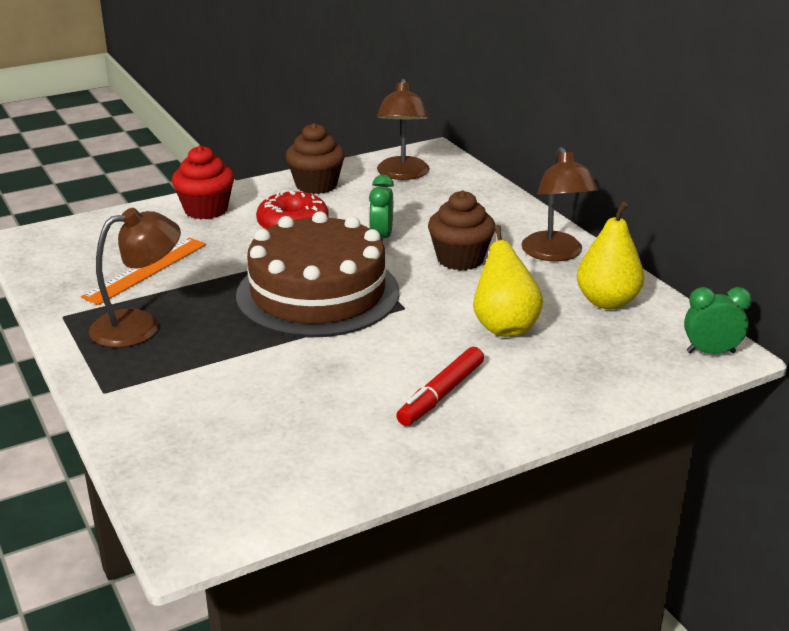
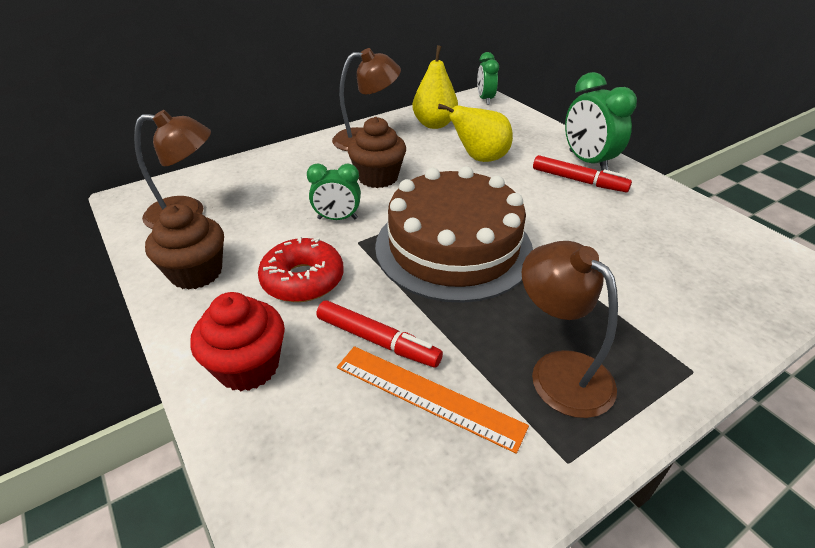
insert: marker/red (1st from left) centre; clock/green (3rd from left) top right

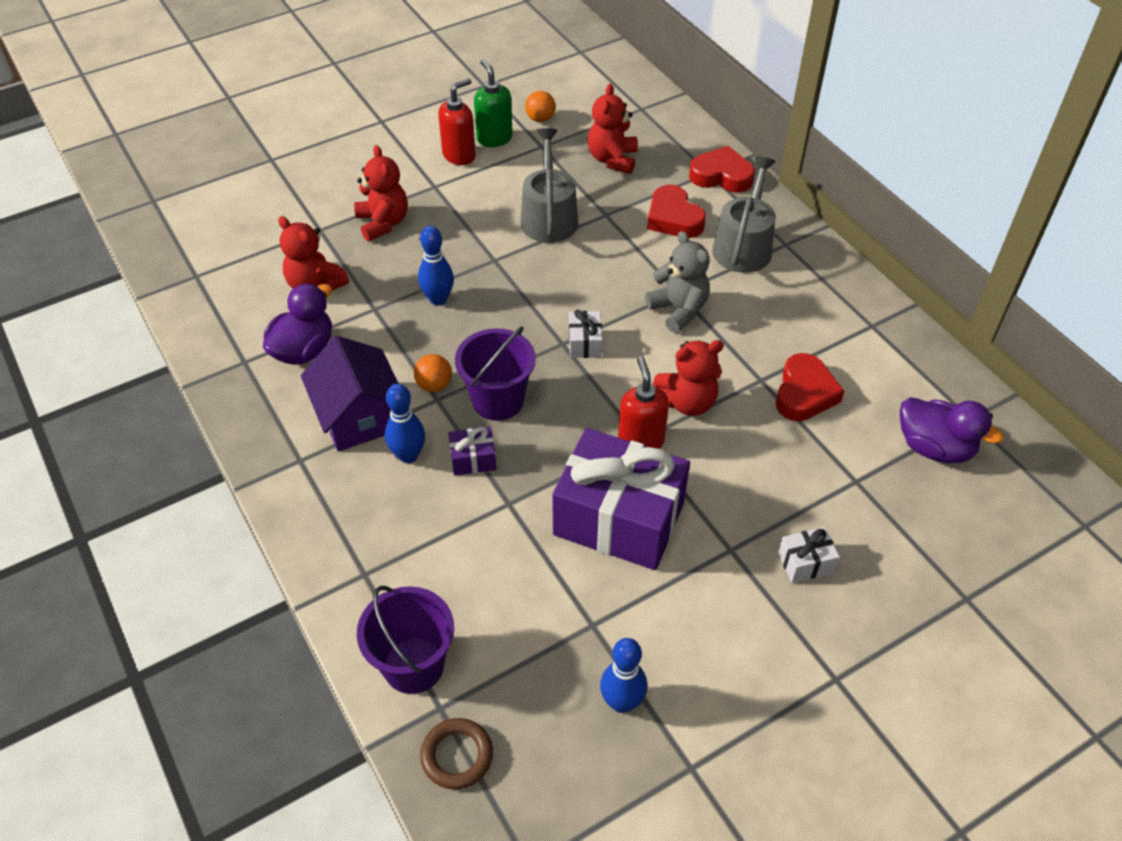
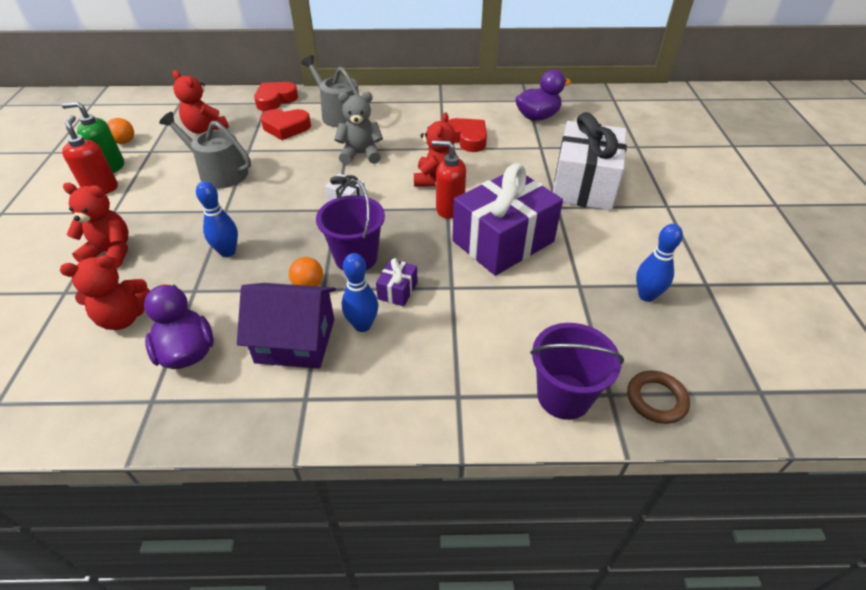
resize: gift/white (2nd from left) middle right = top right x2.46

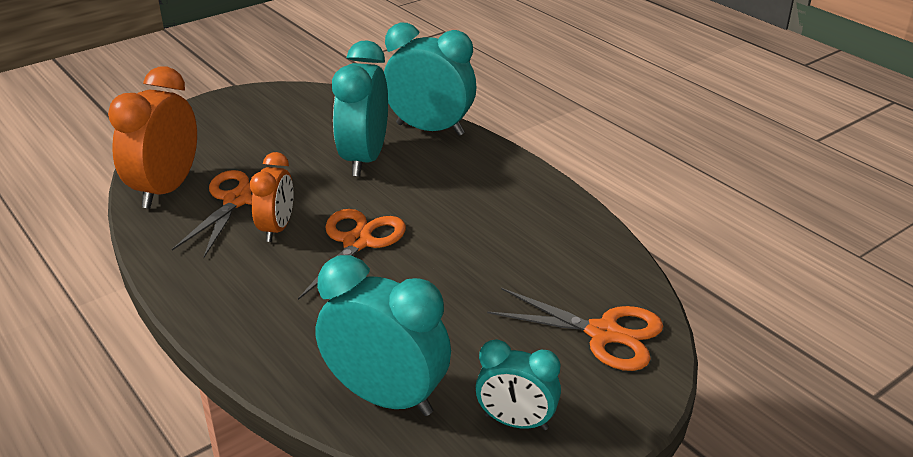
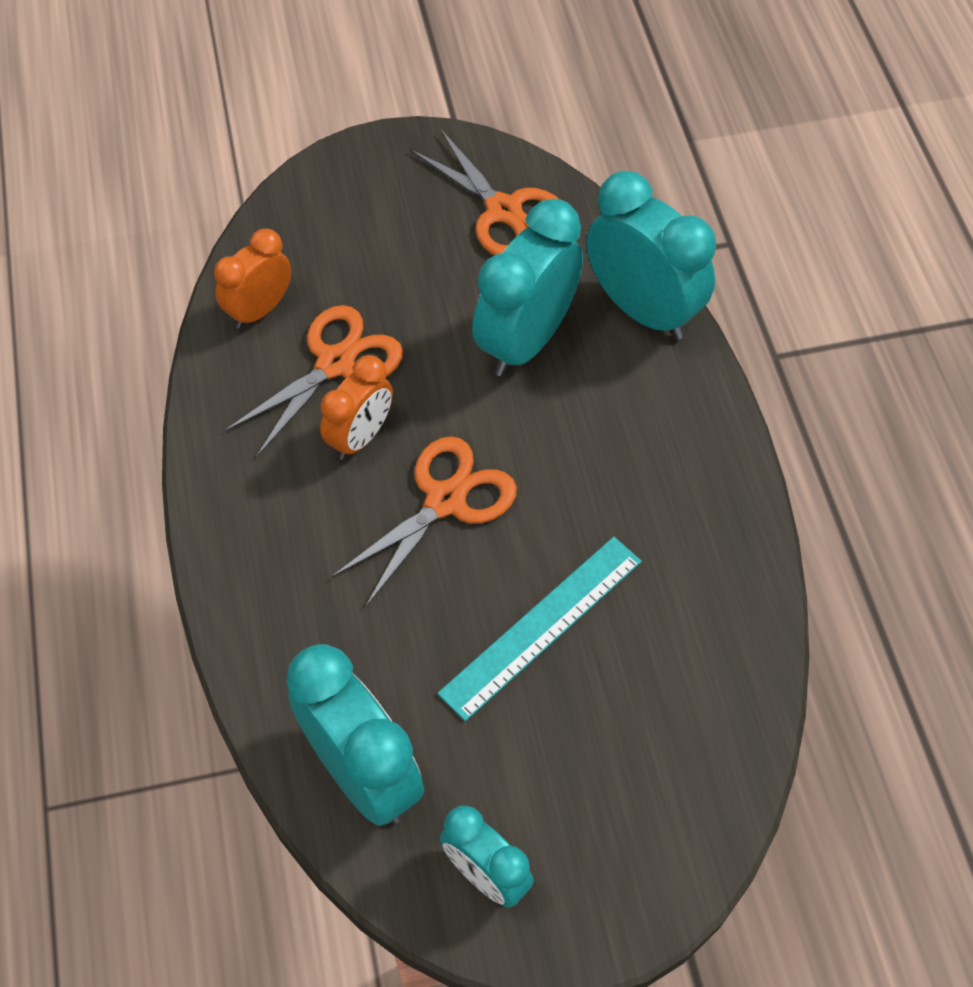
insert: ruler/turquoise centre
move: scissors/orange (3rd from left) bottom centre to top centre
resize: clock/orange (1st from left) top left = top left x0.60

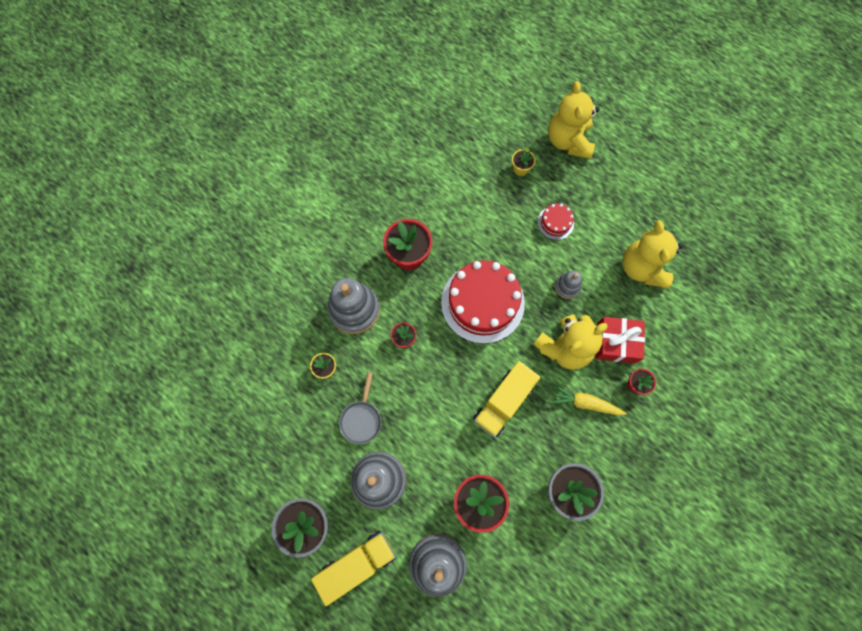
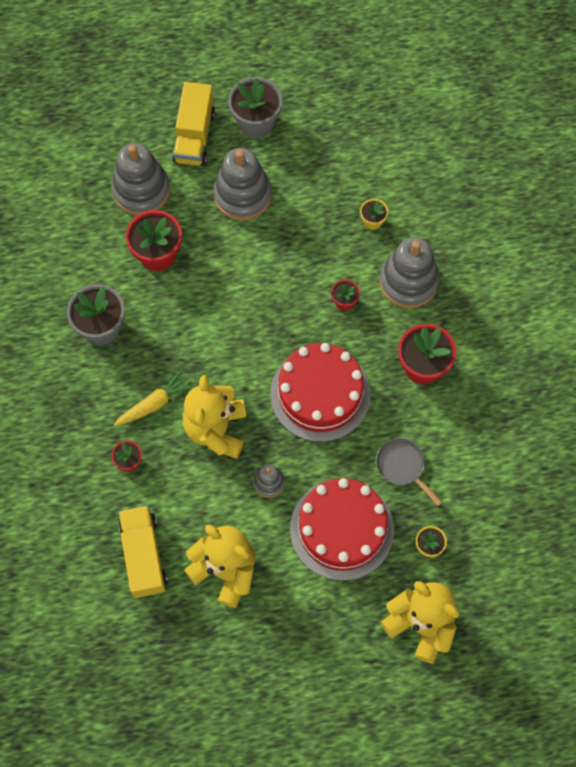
delete: gift/red middle right
move: pan/grey centre to middle right; truck/yellow (2nd from left in the first image) centre to truck/yellow (1st from left) bottom left
resize: cake/red (2nd from left) centre = bottom centre x2.19

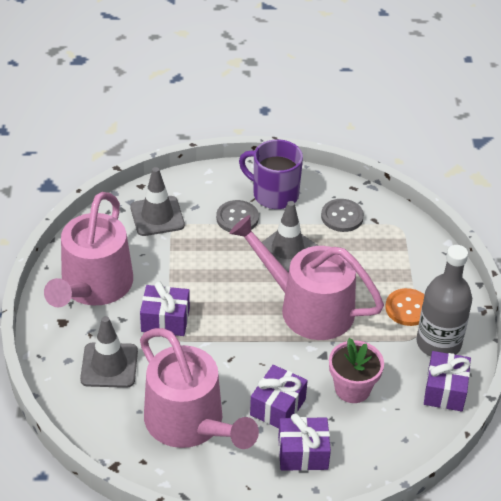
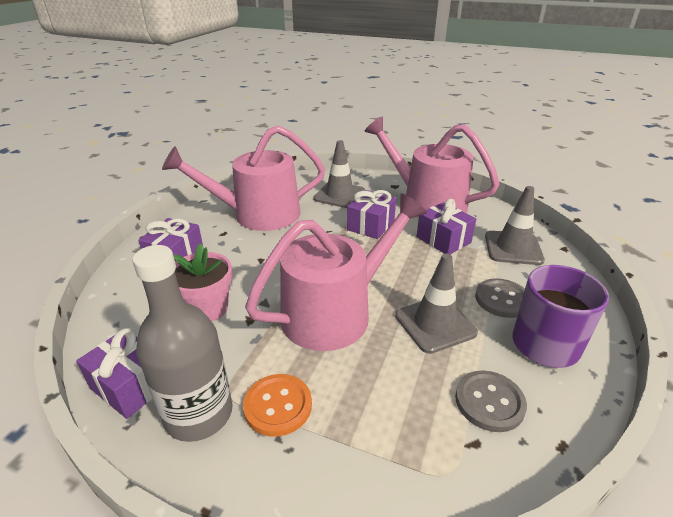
move: gift/purple (2nd from left in the first image) bottom centre to gift/purple (4th from left) centre

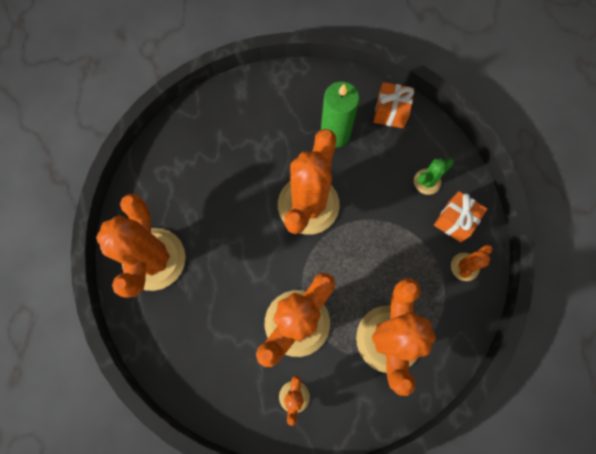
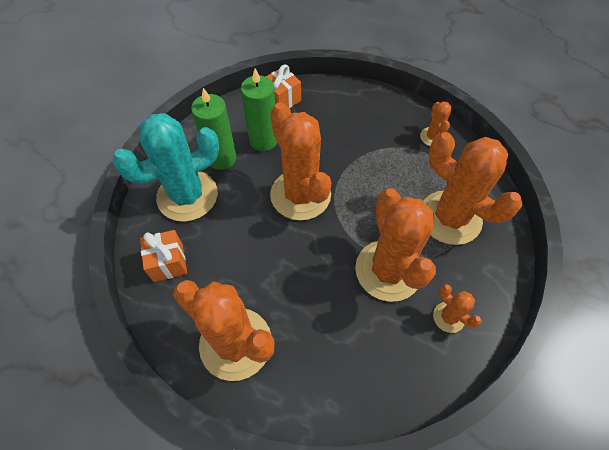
delete: cactus/green middle right
insert: cactus/turquoise middle left; candle/green (1st from left) top centre
move: gift/orange (2nd from left in the first image) middle right to gift/orange (1st from left) middle left

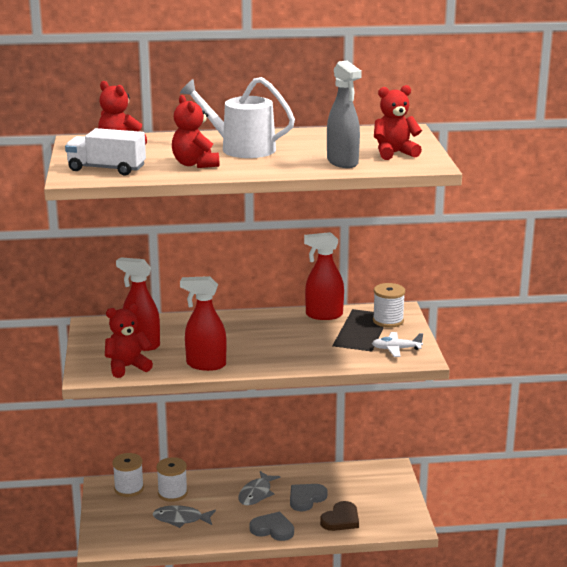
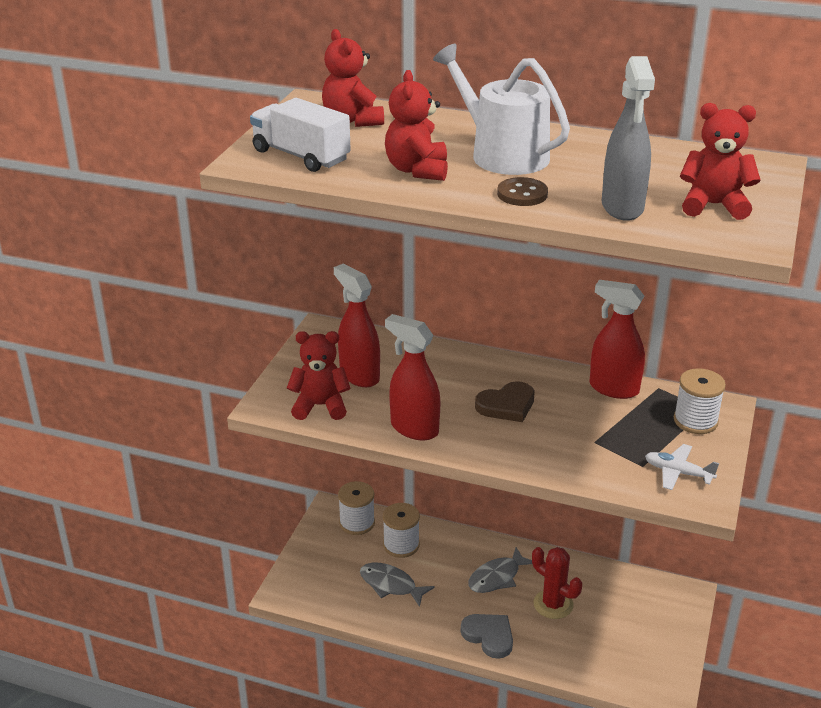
insert: button/brown top centre
move: heart/brown bottom centre to centre
replace: heart/grey (2nd from left) bottom centre to cactus/red bottom right

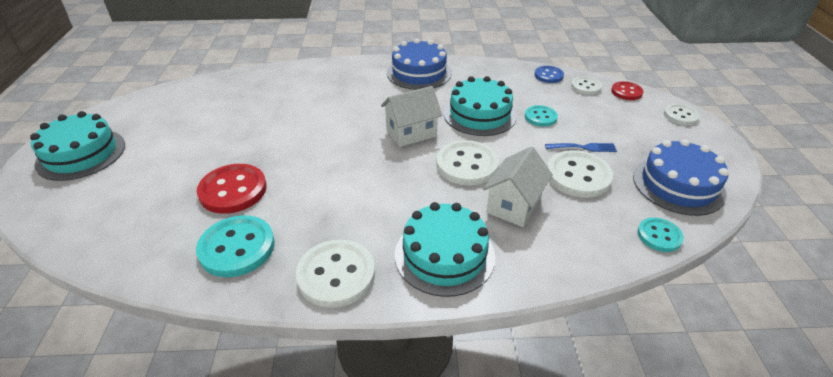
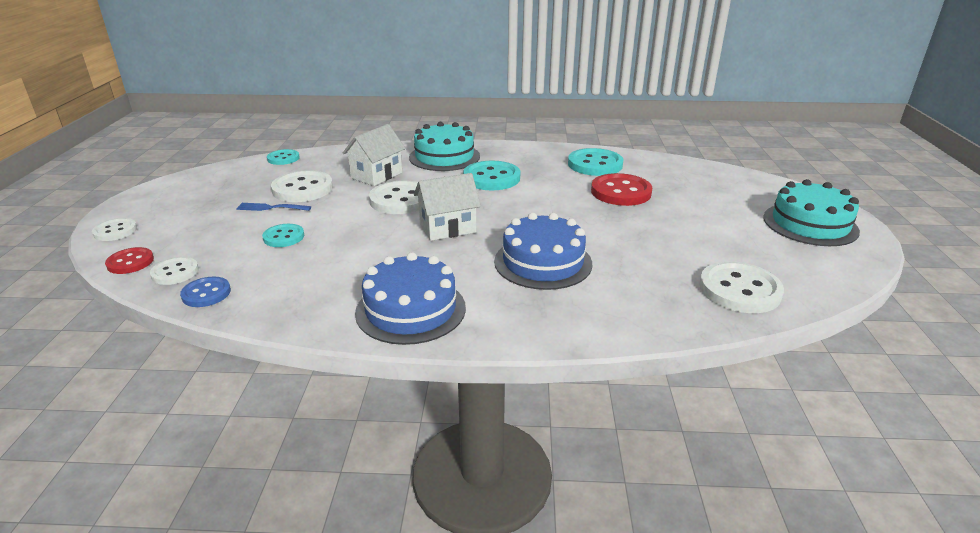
delete: cake/turquoise (3rd from left) top centre
insert: button/turquoise (3rd from left) top centre
move: button/white (1st from left in the first image) bottom centre to button/white (5th from left) middle right; cake/blue (2nd from left) middle right to centre

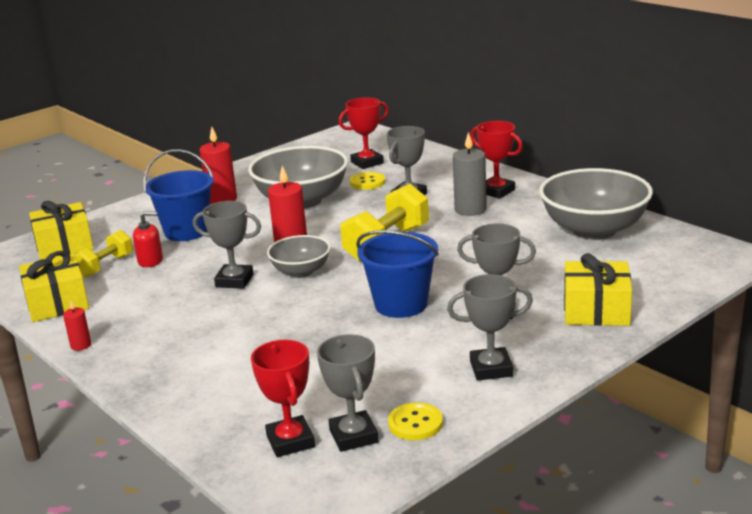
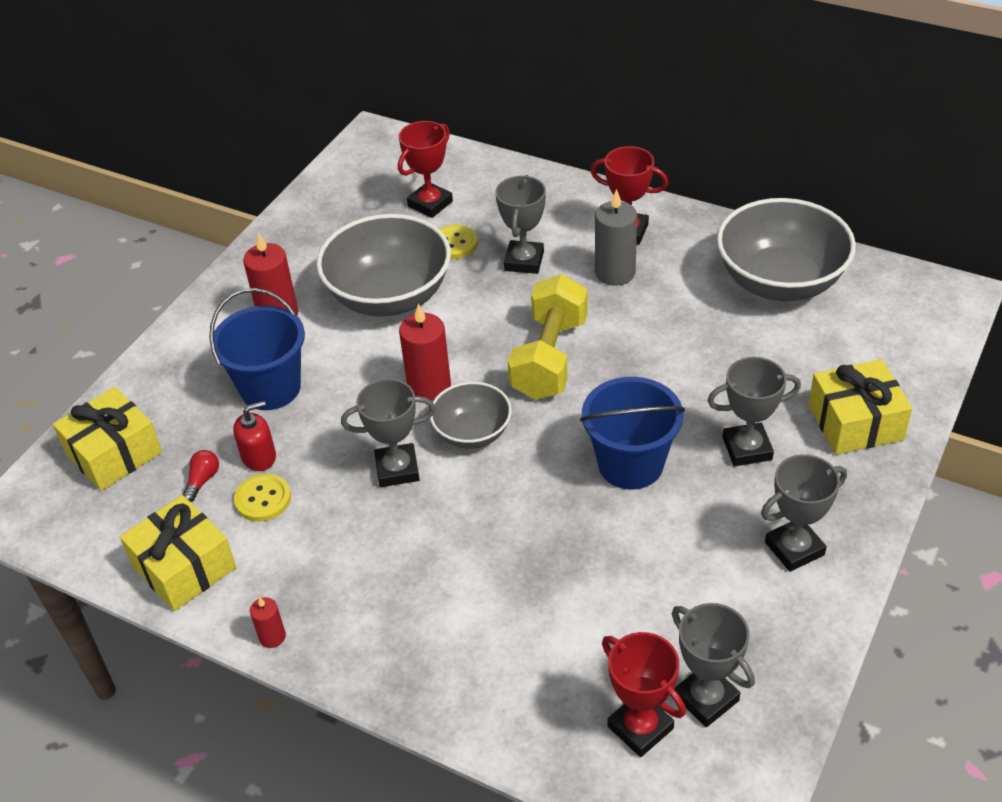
move: button/yellow (2nd from left in the first image) bottom centre to button/yellow (1st from left) middle left
replace: dumbbell/yellow (1st from left) middle left to light bulb/red middle left

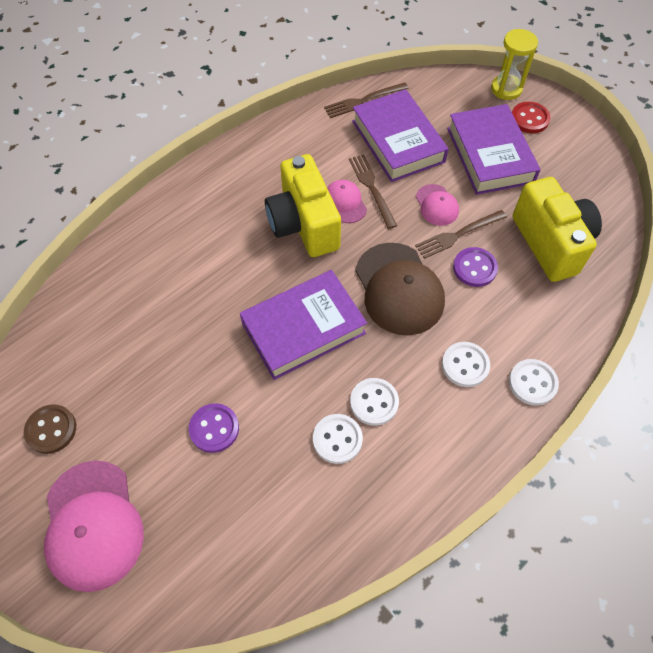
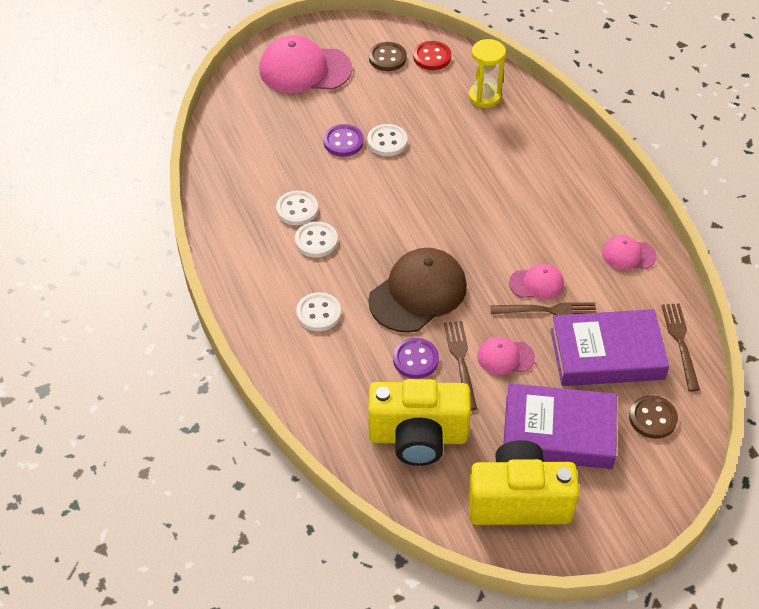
delete: book/purple (1st from left) centre
insert: cap/pink (4th from left) middle right; button/brown (2nd from left) bottom right
move: camera/yellow (1st from left in the first image) top centre to camera/yellow (2nd from left) bottom right; hourglass/yellow top right to top centre; button/white (4th from left) middle right to top centre; button/red top right to top centre
rotate: cap/brown centre = centre 135 degrees clockwise

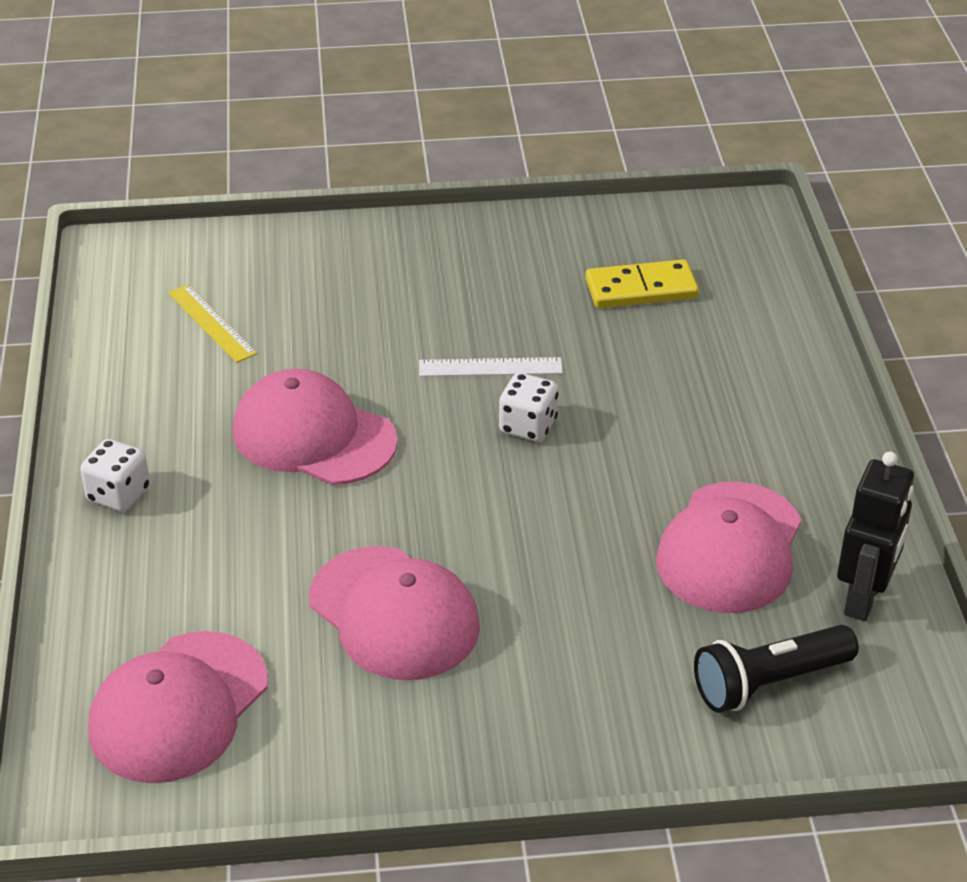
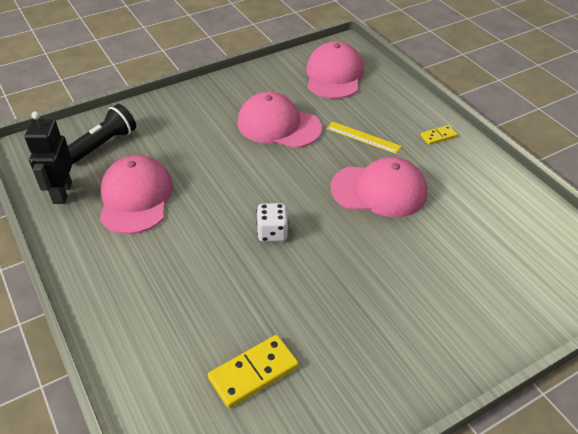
delete: ruler/white centre
move: ruler/yellow middle left to top centre
replace: dice/white (1st from left) middle left to domino/yellow (2nd from left) top right

